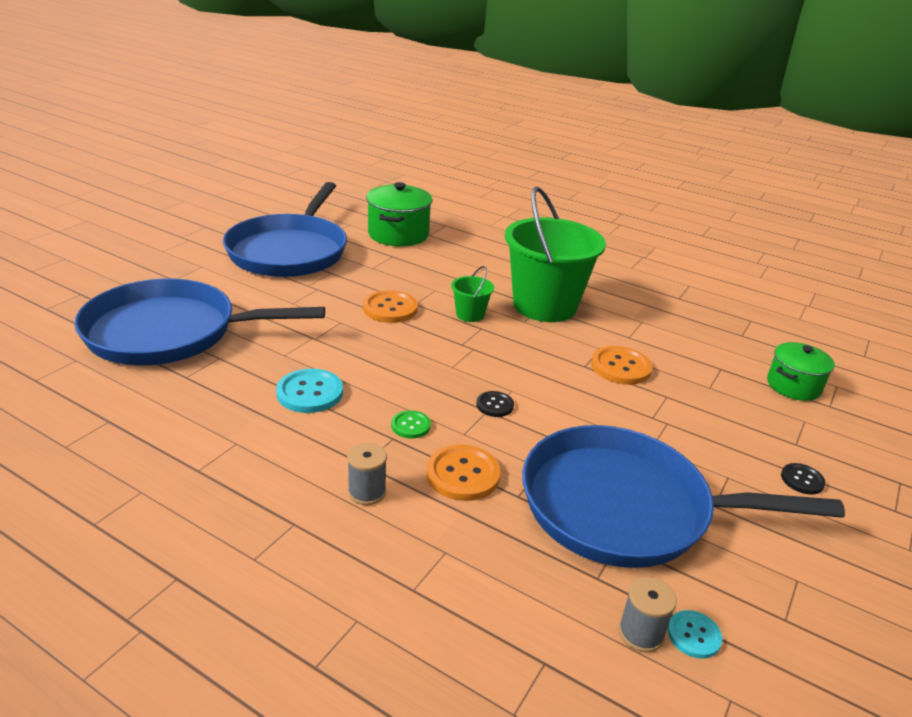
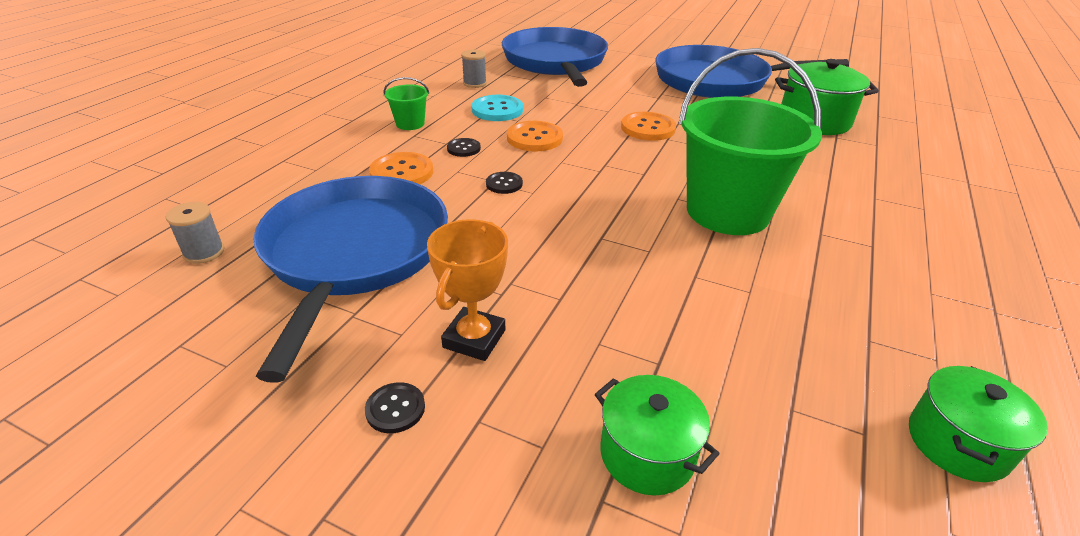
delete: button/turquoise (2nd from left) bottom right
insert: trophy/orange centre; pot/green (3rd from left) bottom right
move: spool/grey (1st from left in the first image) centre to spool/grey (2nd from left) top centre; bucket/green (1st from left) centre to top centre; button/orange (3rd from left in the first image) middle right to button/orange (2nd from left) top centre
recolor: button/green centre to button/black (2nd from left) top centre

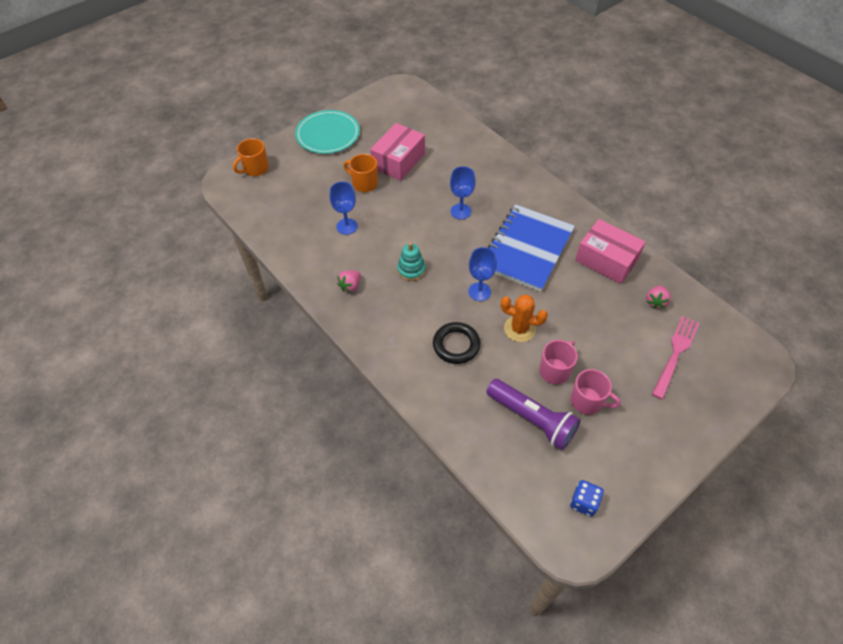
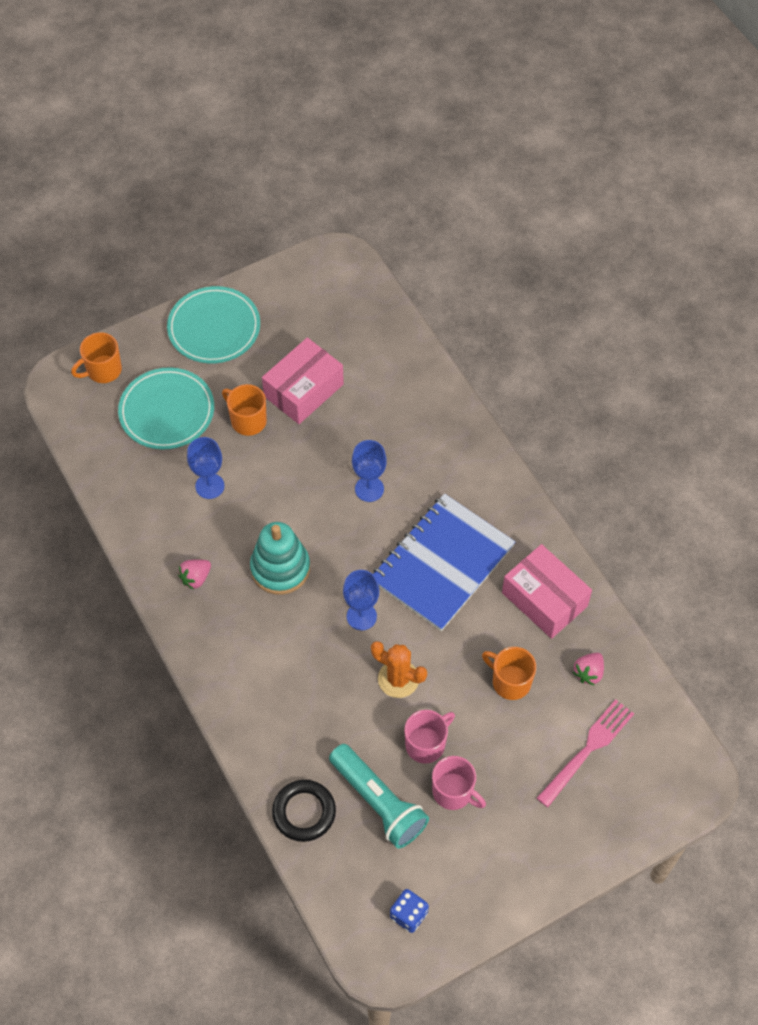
insert: plate/turquoise (1st from left) middle left; mug/orange (3rd from left) middle right
move: ring/black centre to bottom centre
recolor: flashlight/purple centre to flashlight/turquoise bottom centre
resize: stacking toy/turquoise centre = centre x1.58

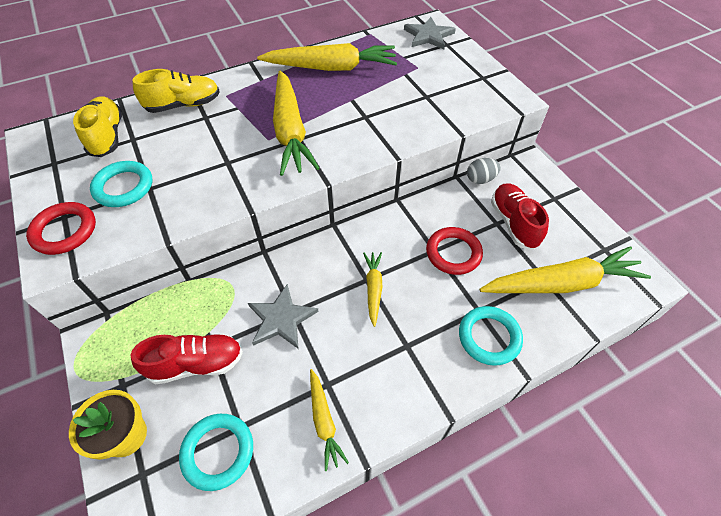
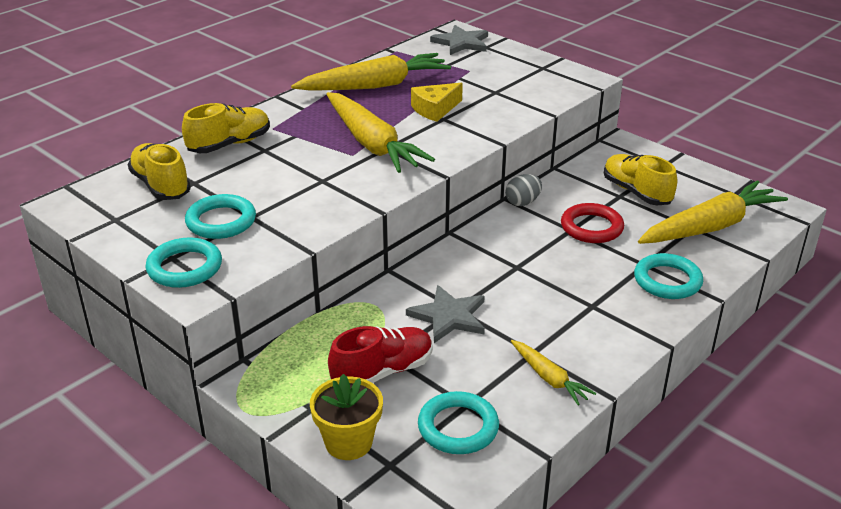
delete: carrot/yellow (4th from left) centre
insert: cheese/yellow top centre
move: egg/grey top right to centre
recolor: ring/red (1st from left) middle left to ring/turquoise (1st from left) middle left; shoe/red (2nd from left) middle right to shoe/yellow (3rd from left) middle right

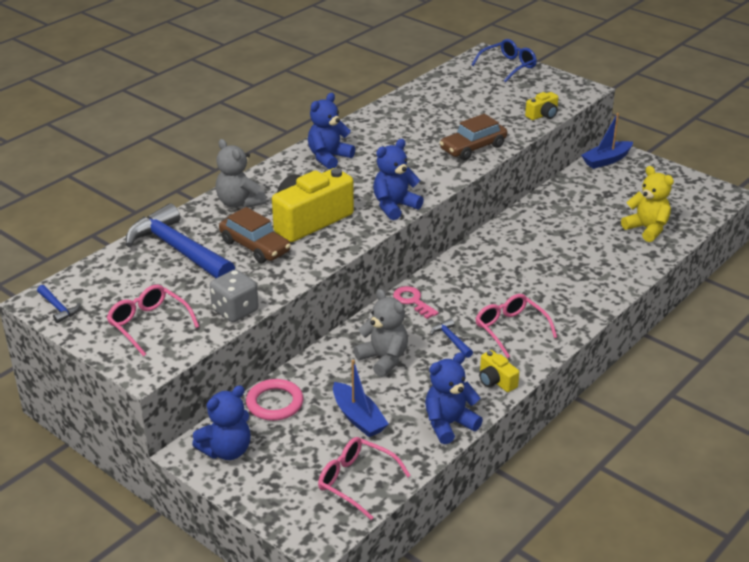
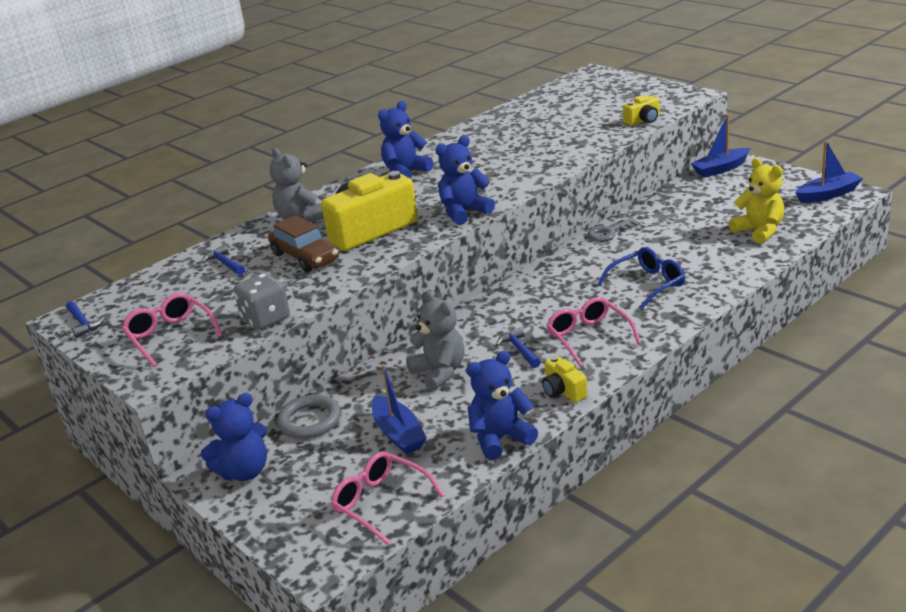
delete: key/pink centre; car/brown (2nd from left) top centre
insert: key/grey middle right; boat/blue (3rd from left) top right
move: glasses/blue top right to middle right
recolor: ring/pink bottom centre to ring/grey bottom centre
resize: hammer/blue (2nd from left) middle left = middle left x0.42

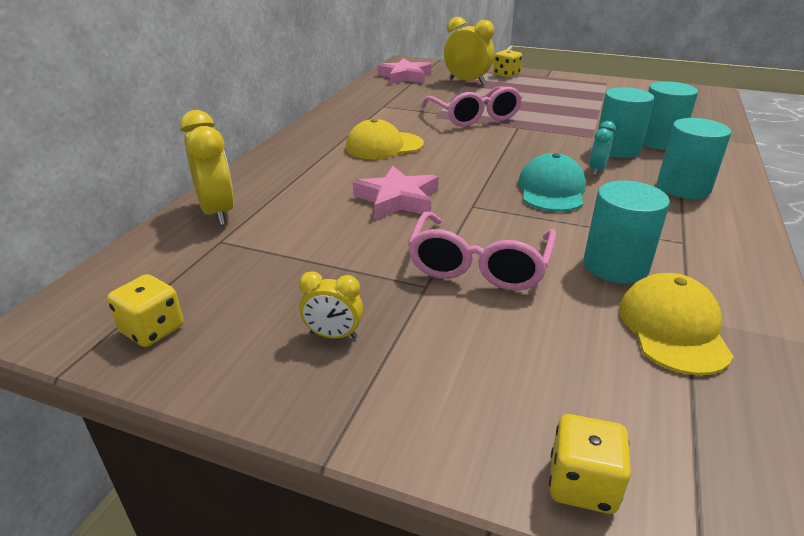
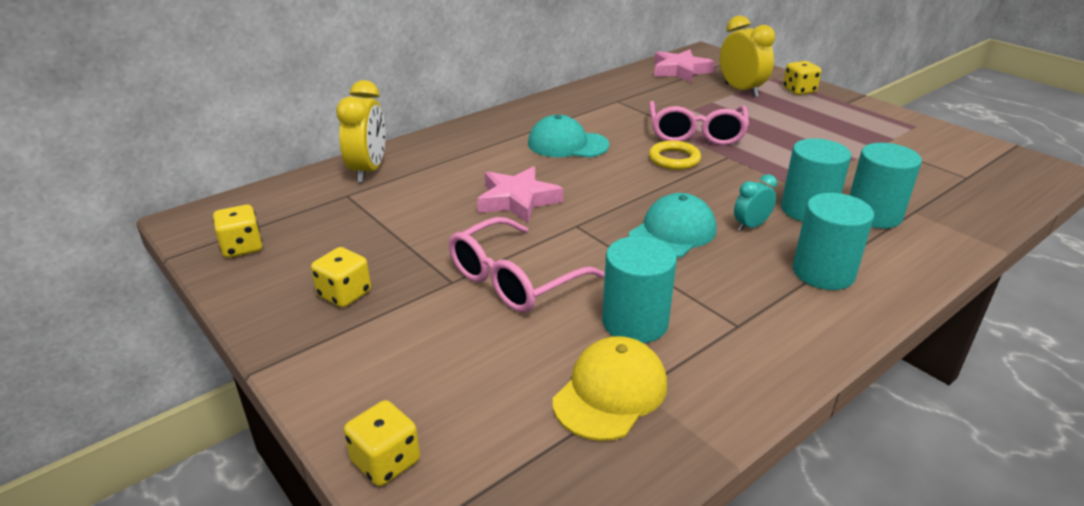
insert: ring/yellow top centre
replace: clock/yellow (2nd from left) centre to dice/yellow (2nd from left) middle left
recolor: cap/yellow (1st from left) top centre to cap/turquoise (1st from left) top centre

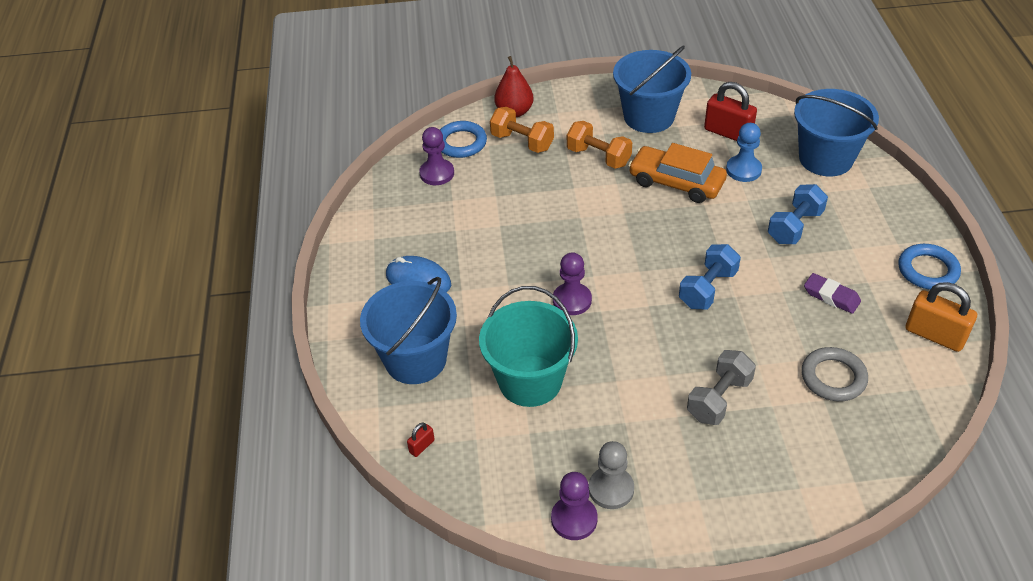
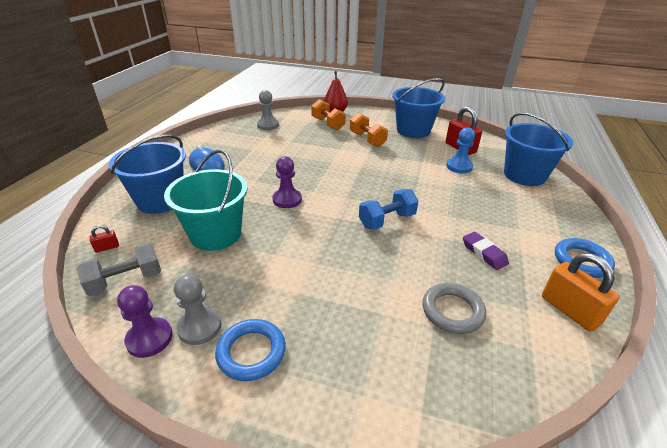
delete: car/orange top centre; dumbbell/blue (2nd from left) middle right
move: ring/blue (1st from left) top centre to bottom centre; dumbbell/grey middle right to middle left
recolor: pawn/purple (1st from left) top centre to pawn/grey (2nd from left) top centre

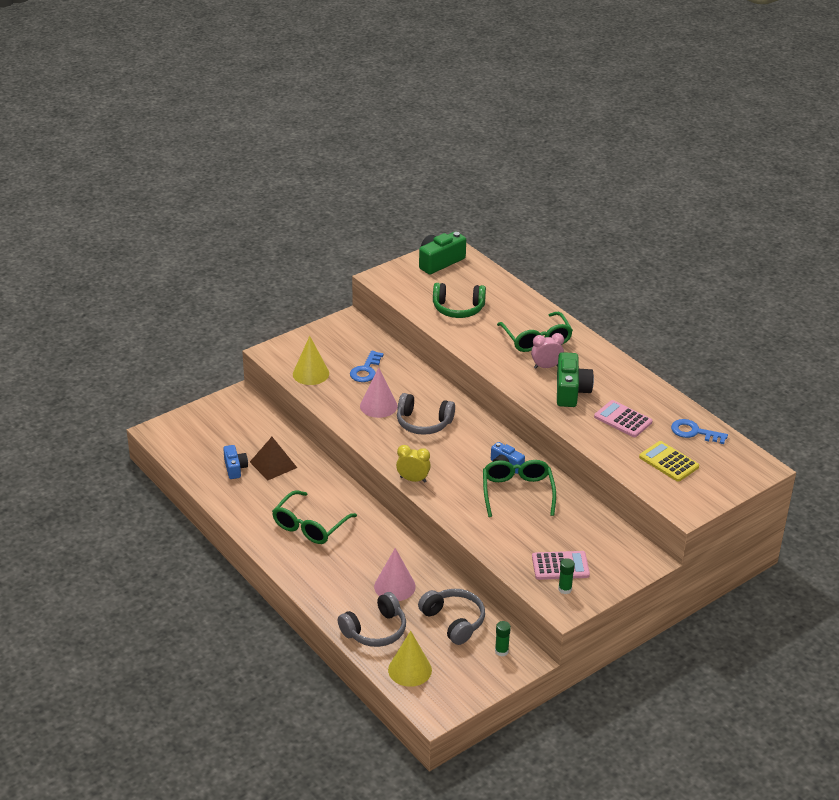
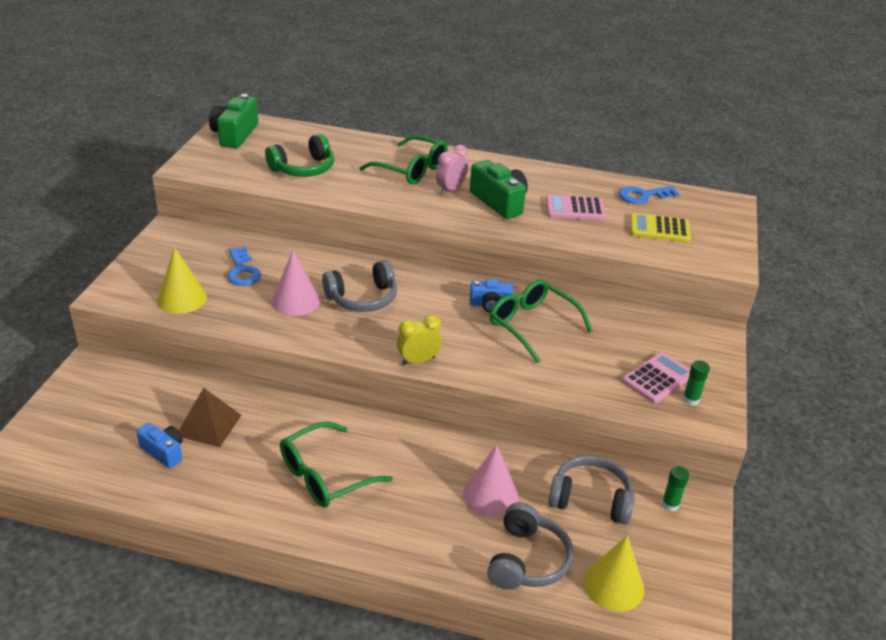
rotate: glasses/green (1st from left) centre = bottom centre 60 degrees clockwise

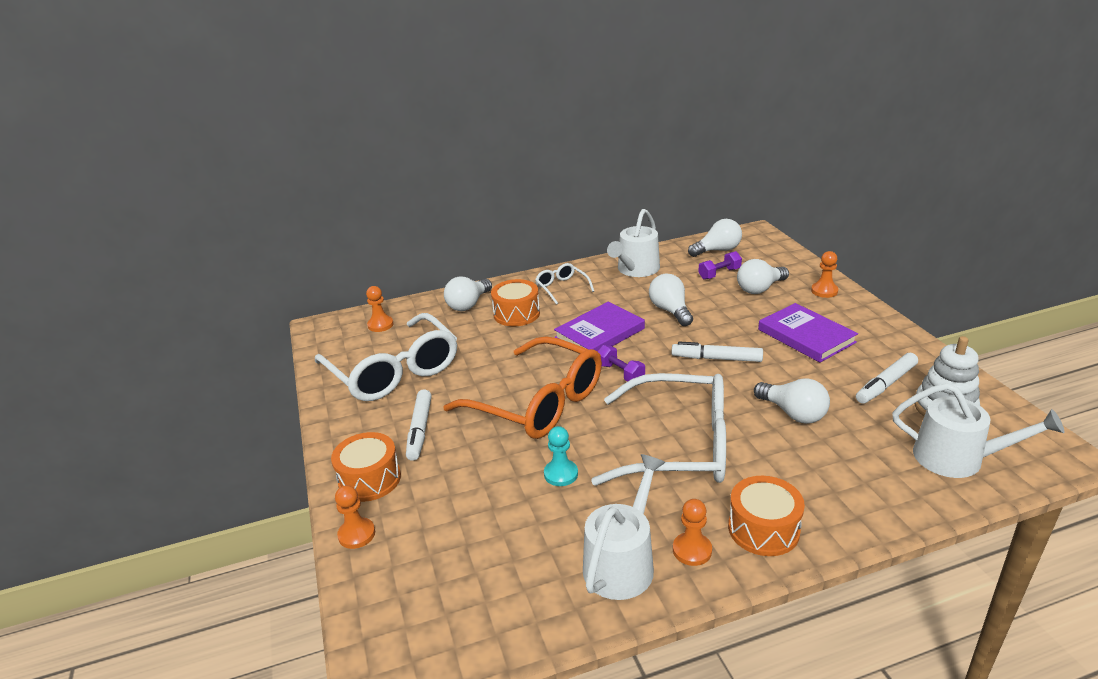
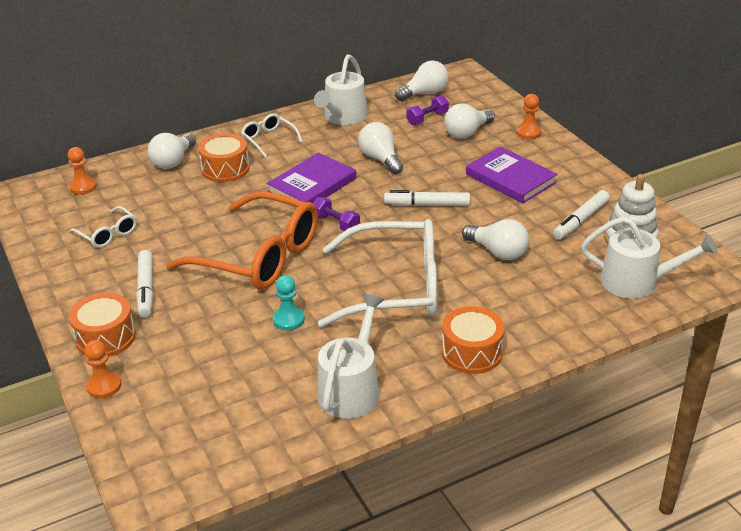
delete: pawn/orange (3rd from left) bottom centre
resize: glasses/white (1st from left) centre = middle left x0.45

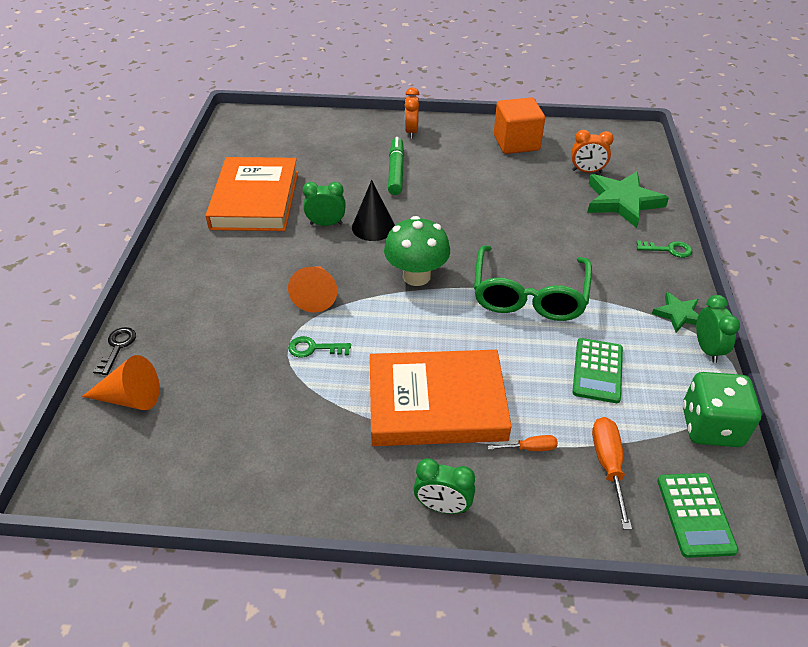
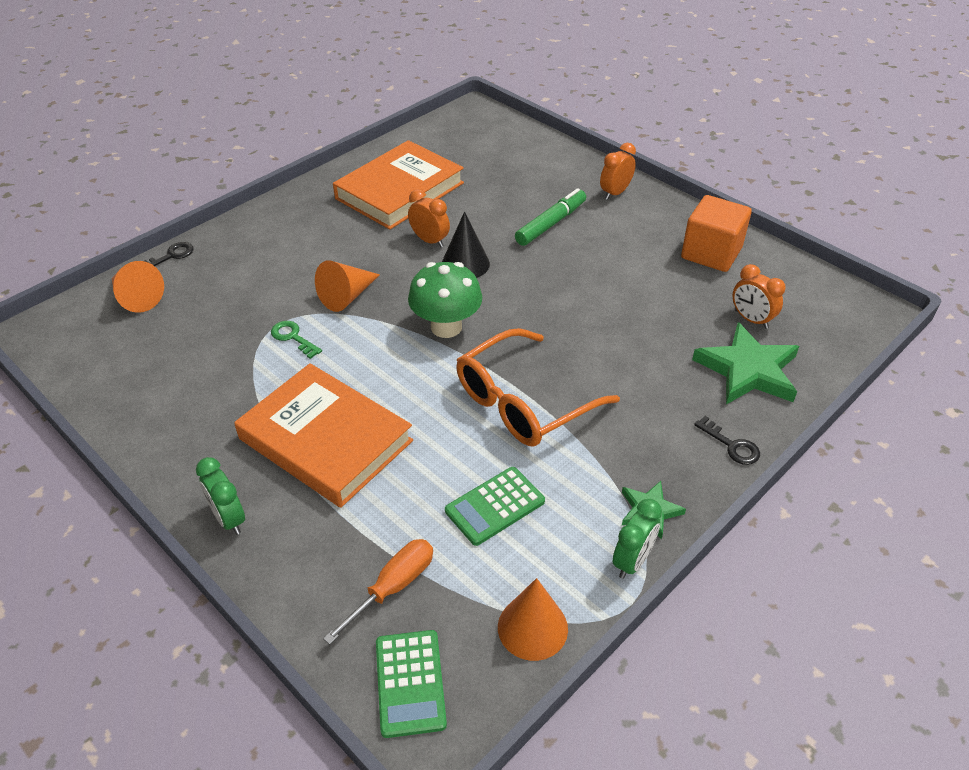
delete: screwdriver/orange (1st from left) bottom centre
replace: dice/green middle right to cone/orange (3rd from left) bottom centre
recolor: clock/green (1st from left) top centre to clock/orange (1st from left) top centre; glasses/green centre to glasses/orange centre; key/green (2nd from left) middle right to key/black (2nd from left) middle right
rotate: calculator/green (2nd from left in the first image) bottom right = bottom centre 45 degrees counterclockwise

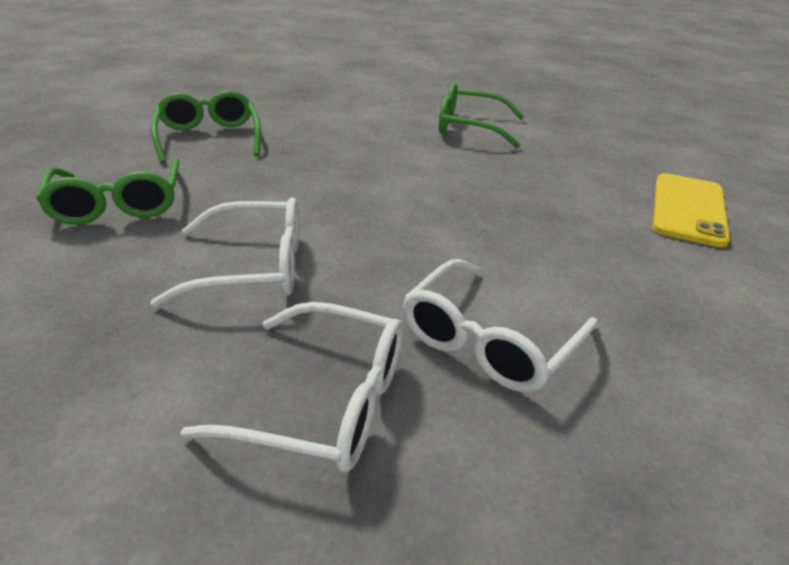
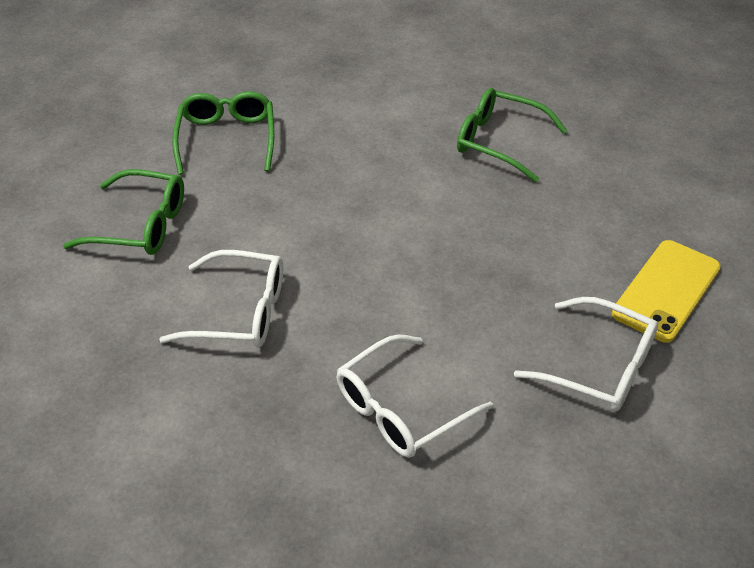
move: glasses/white (2nd from left in the first image) bottom centre to glasses/white (3rd from left) middle right
rotate: glasses/green (1st from left) middle left = middle left 75 degrees counterclockwise

